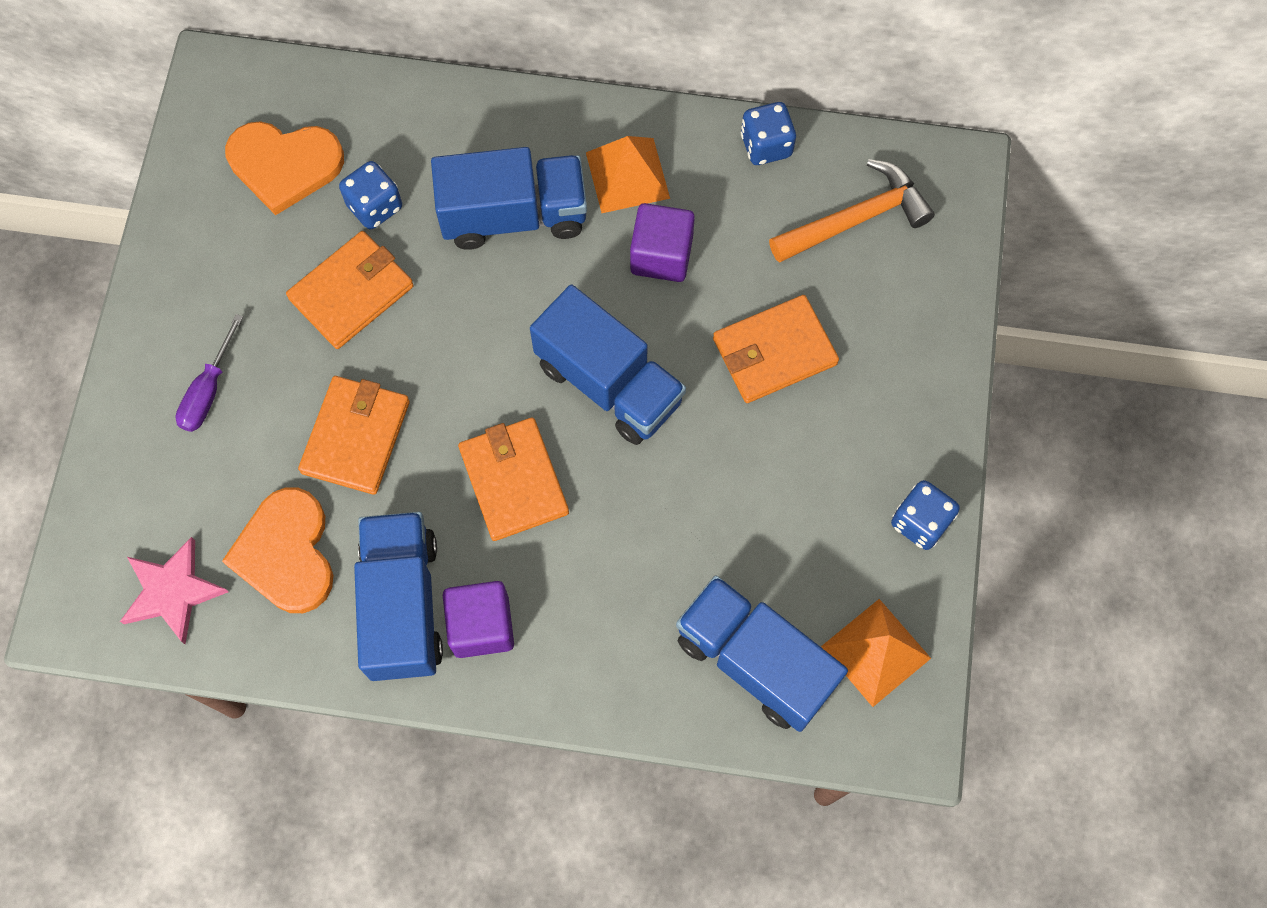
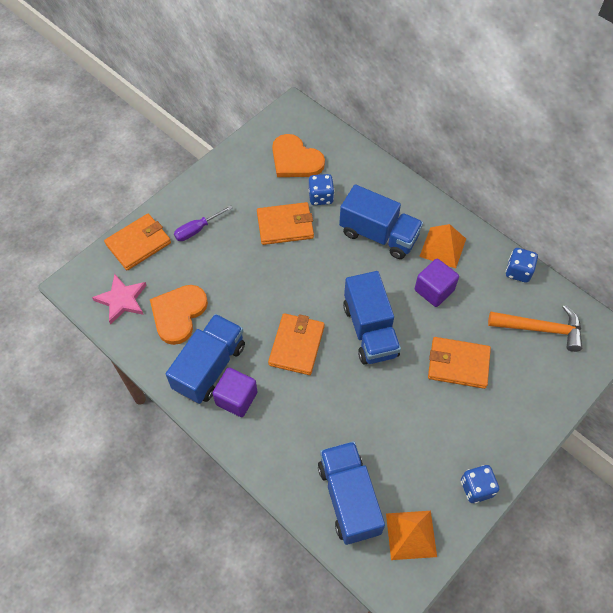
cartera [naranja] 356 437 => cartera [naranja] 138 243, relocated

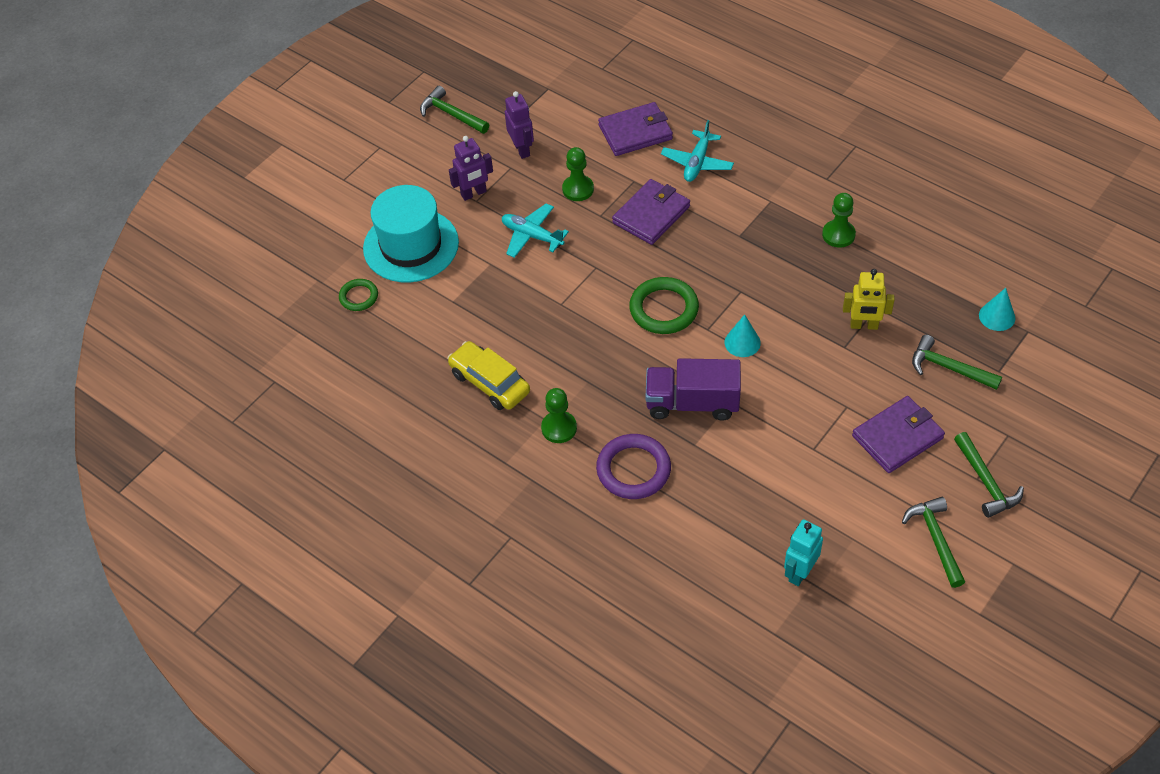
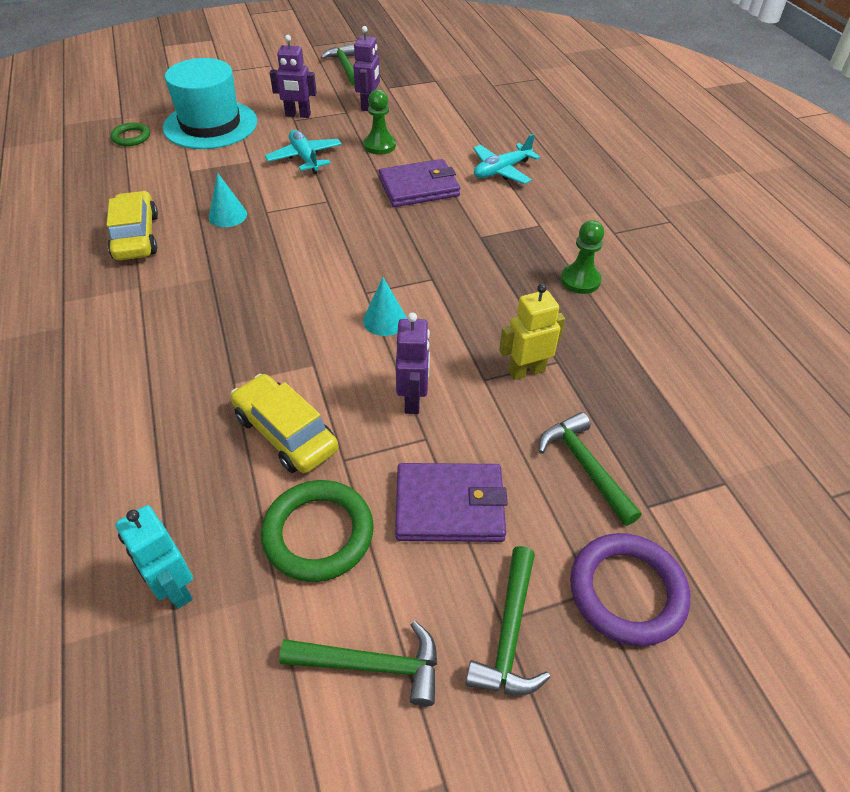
peón [verde] 559 428 => nothing
cartera [morado] 635 132 => nothing
camión [morado] 692 403 => nothing
nothing => coche [amarillo] 286 433
nothing => robot [morado] 413 400
anillo [morado] 633 469 => anillo [morado] 627 591, relocated
anillo [verde] 664 309 => anillo [verde] 318 533, relocated
cono [turquesa] 997 316 => cono [turquesa] 227 215, relocated
robot [turquesa] 799 572 => robot [turquesa] 174 588, 105 degrees counterclockwise
robot [amarillo] 864 325 => robot [amarillo] 526 371, 120 degrees clockwise
martillo [verde] 935 539 => martillo [verde] 372 665, 75 degrees clockwise

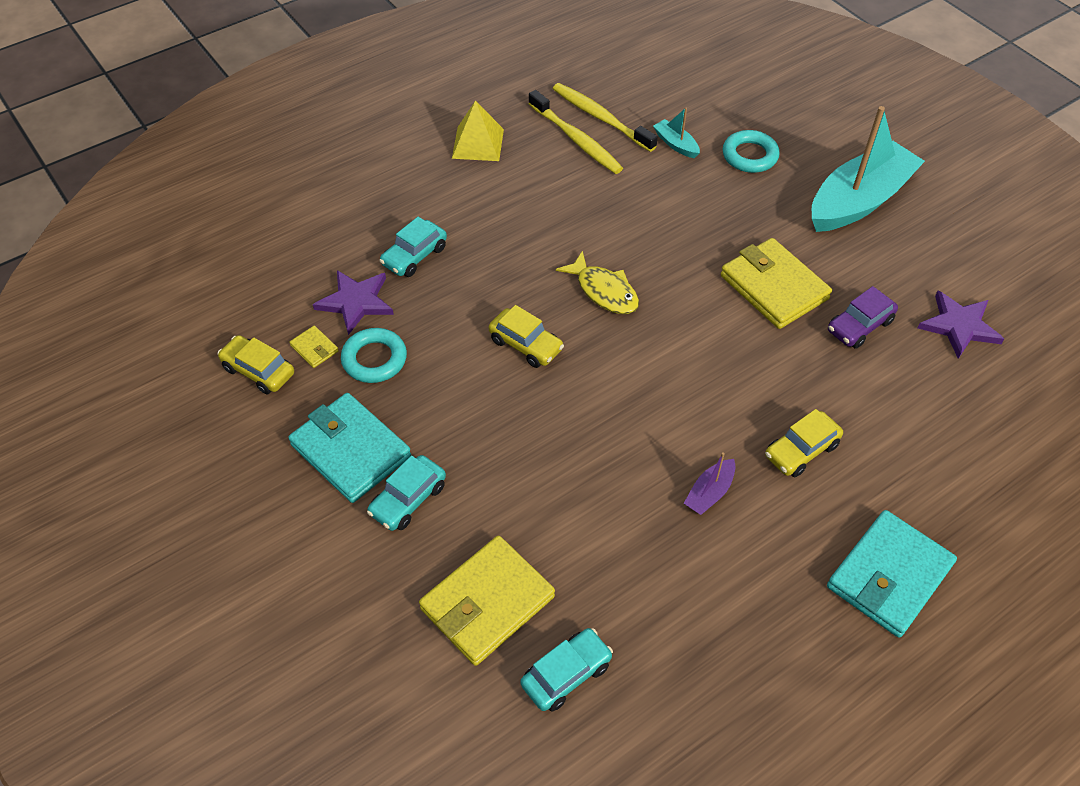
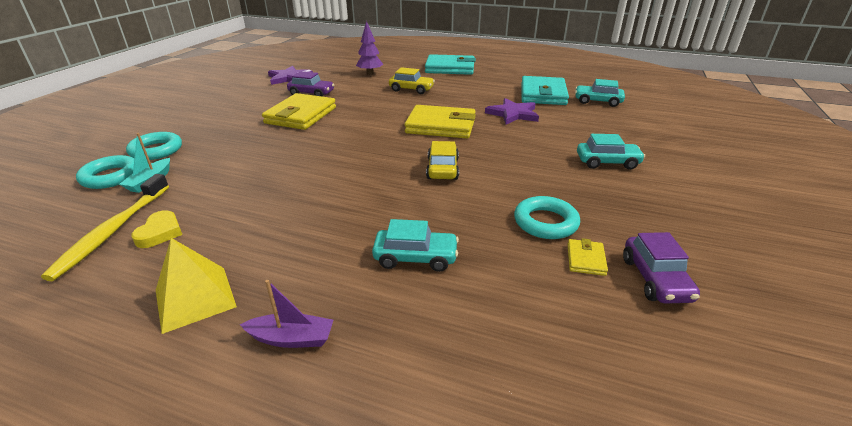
pez [amarillo] 604 291 => nothing
barco [turquesa] 859 201 => nothing
nothing => anillo [turquesa] 111 177
nothing => árbol [morado] 370 73
cartera [turquesa] 351 451 => cartera [turquesa] 543 94, relocated
estrella [morado] 356 302 => estrella [morado] 513 114, relocated
cartera [amarillo] 487 603 => cartera [amarillo] 441 126, relocated
barco [morado] 709 492 => barco [morado] 291 338, relocated
cepillo de dientes [amarillo] 576 139 => corazón [amarillo] 160 233
coche [amarillo] 258 371 => coche [morado] 655 279

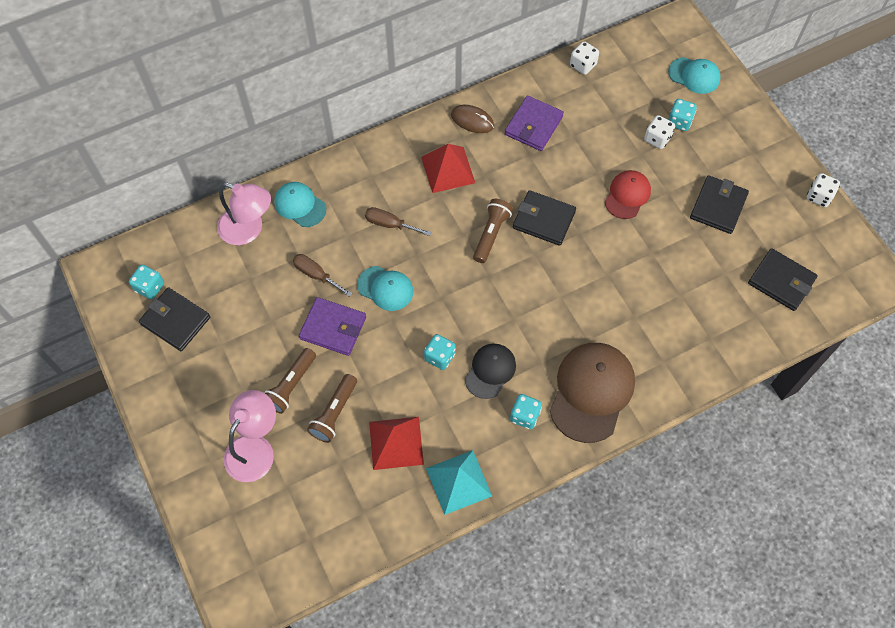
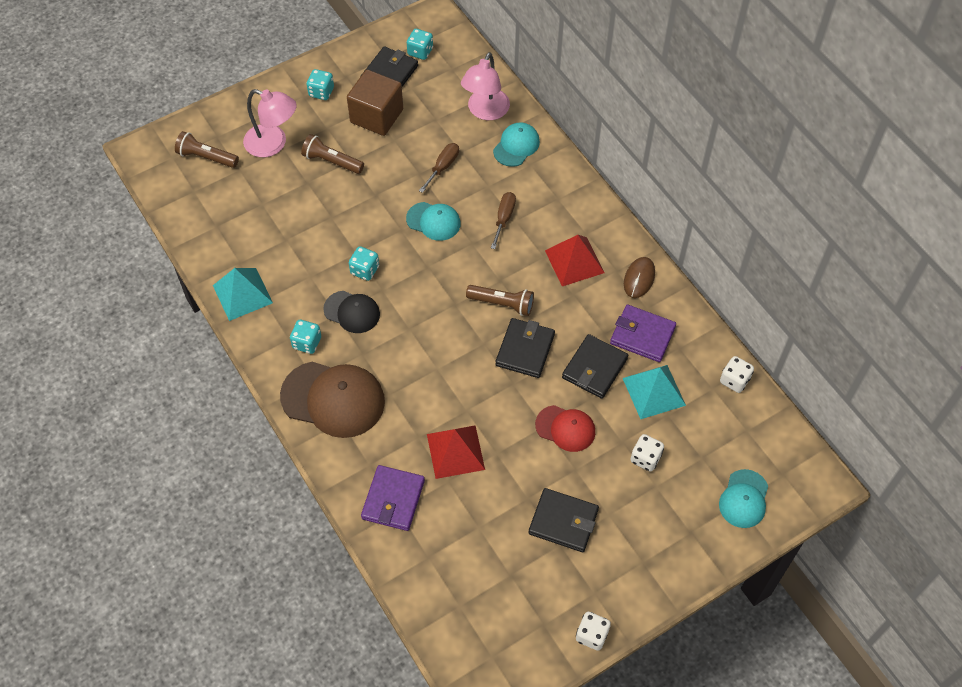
nothing => cubo [marrón] 376 116
nothing => pirámide [turquesa] 654 391
cartera [morado] 333 328 => cartera [morado] 393 499, relocated
lámpara de mano [marrón] 334 413 => lámpara de mano [marrón] 206 157, relocated
pirámide [rojo] 396 443 => pirámide [rojo] 455 451, relocated
dado [turquesa] 679 122 => dado [turquesa] 321 92, relocated
cartera [negro] 781 281 => cartera [negro] 594 368, relocated
gorra [turquesa] 385 288 => gorra [turquesa] 433 221, 90 degrees counterclockwise

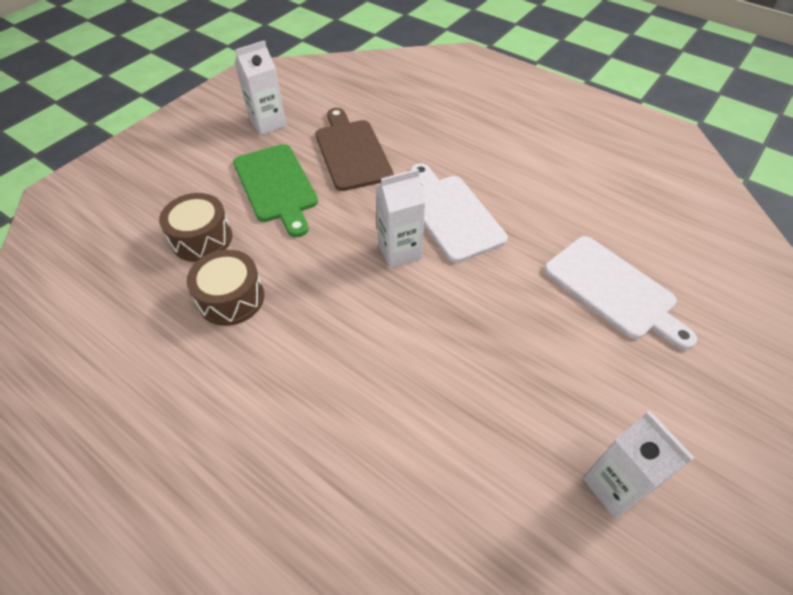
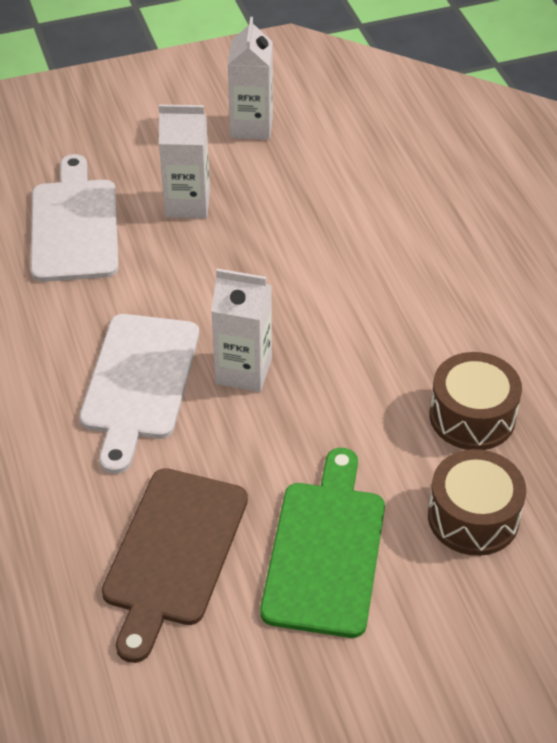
cartón de leche [blanco] 268 123 => cartón de leche [blanco] 187 204, relocated

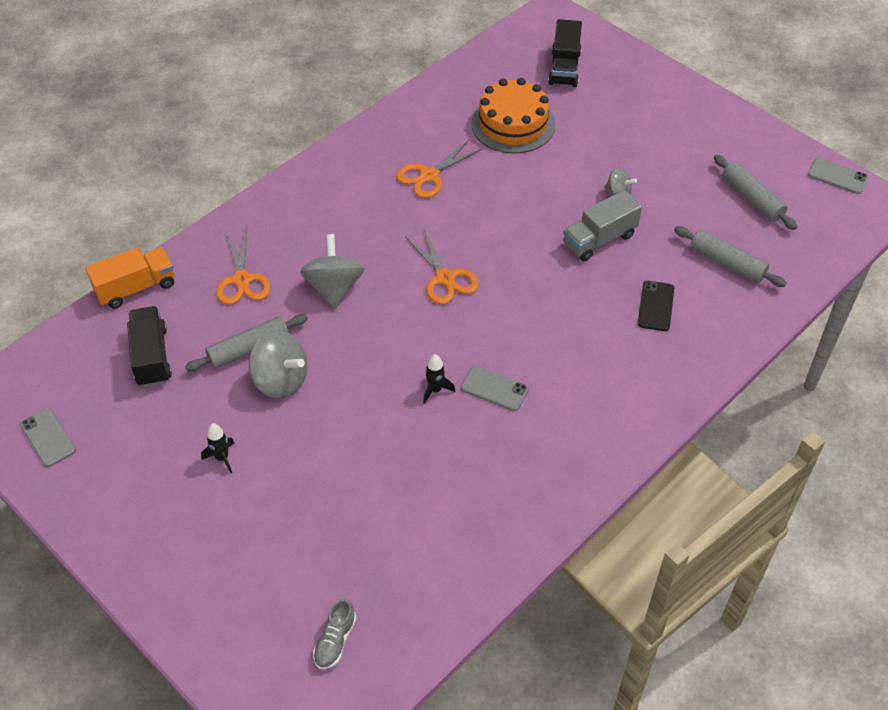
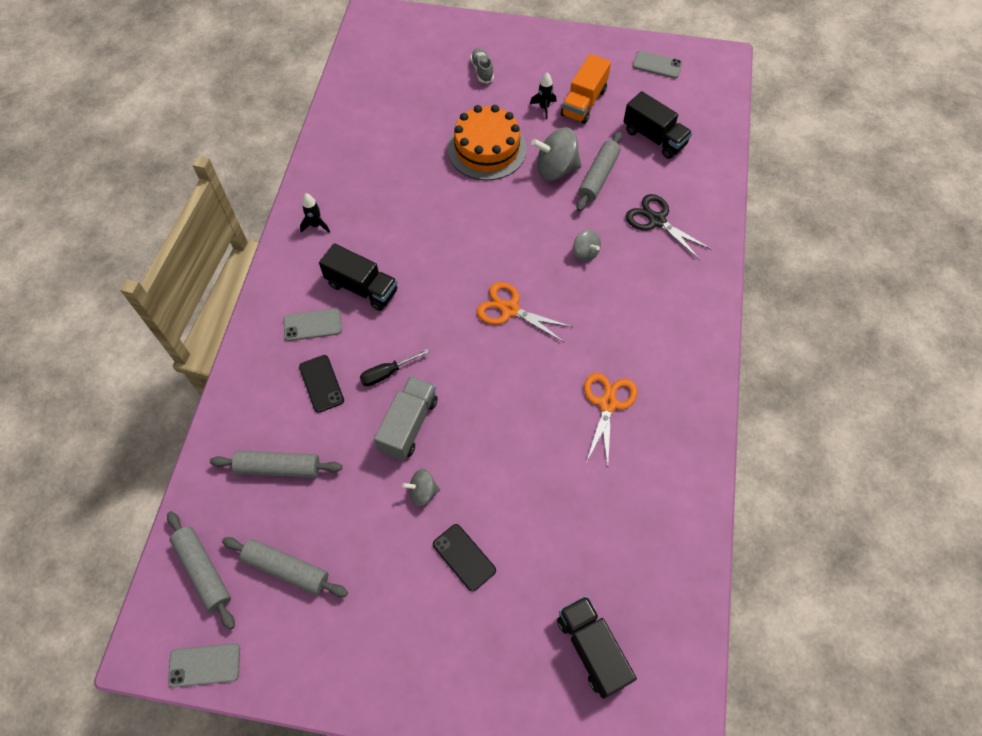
nothing => rodillo [gris] 203 571
nothing => camión [negro] 362 288
nothing => destornillador [negro] 387 373
nothing => móvil [negro] 464 557
camión [naranja] 136 288 => camión [naranja] 584 102, relocated
zapato [gris] 335 641 => zapato [gris] 482 70, relocated
cohete [negro] 435 390 => cohete [negro] 316 225, relocated
móvil [gris] 494 388 => móvil [gris] 312 325, relocated
tarta [naranja] 513 124 => tarta [naranja] 487 149, relocated
tijeras [naranja] 242 280 => tijeras [negro] 656 220
peonza [gris] 334 288 => peonza [gris] 585 253, x0.56

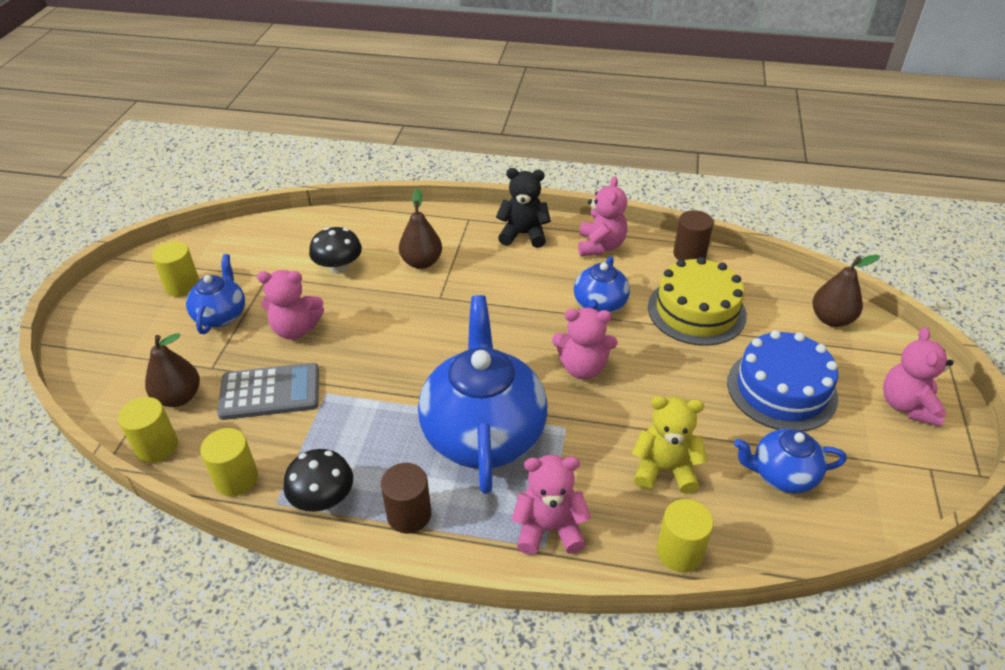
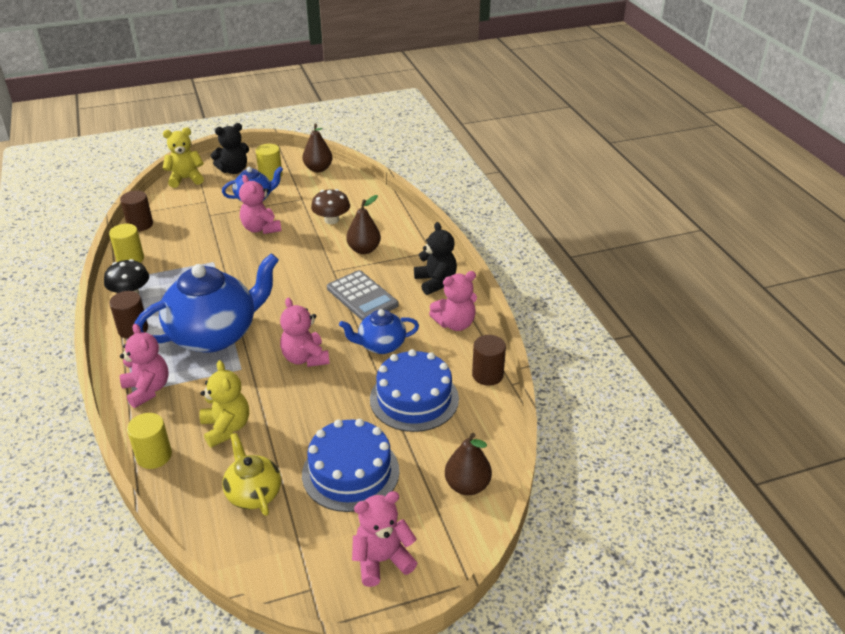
nothing => osito [amarillo] 186 179
nothing => osito [negro] 234 170
pera [marrón] 179 397 => pera [marrón] 318 169, relocated
calculadora [gris] 270 392 => calculadora [gris] 362 297, relocated
cilindro [amarillo] 157 447 => cilindro [marrón] 140 224
seta [negro] 338 267 => seta [marrón] 331 220
tarta [amarillo] 696 311 => tarta [azul] 414 399
tetera [azul] 782 475 => tetera [amarillo] 253 493

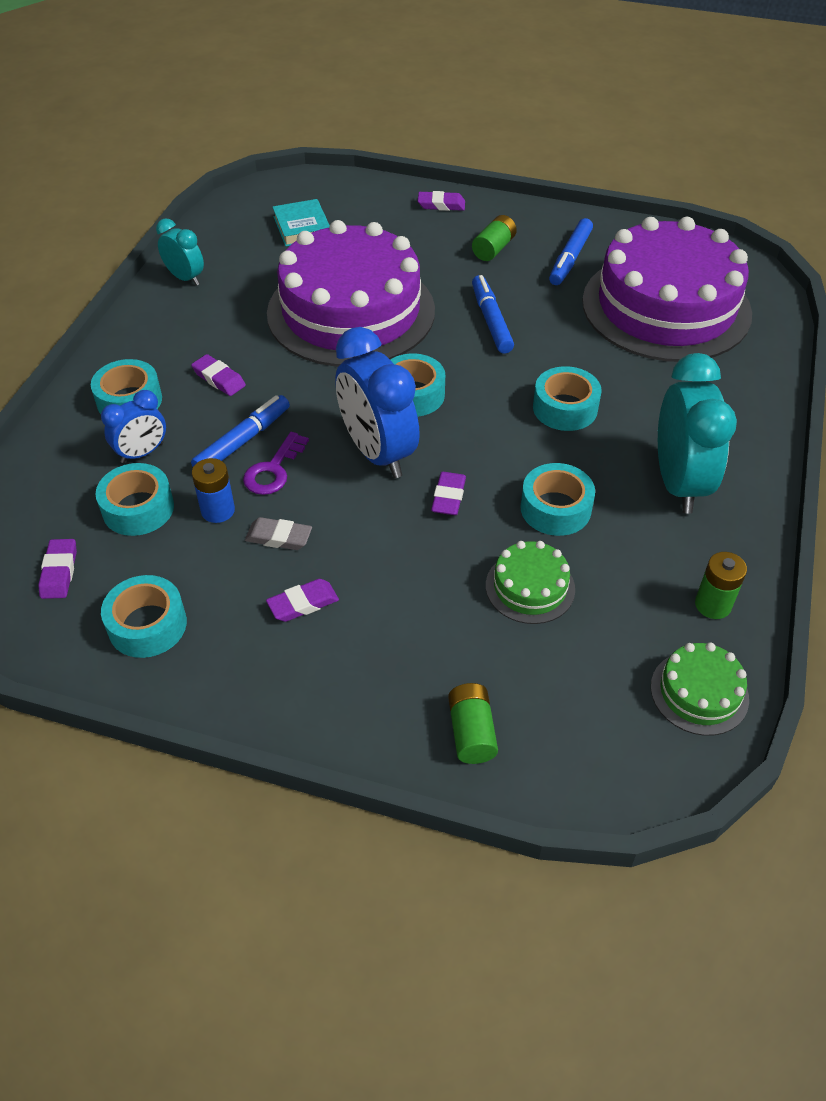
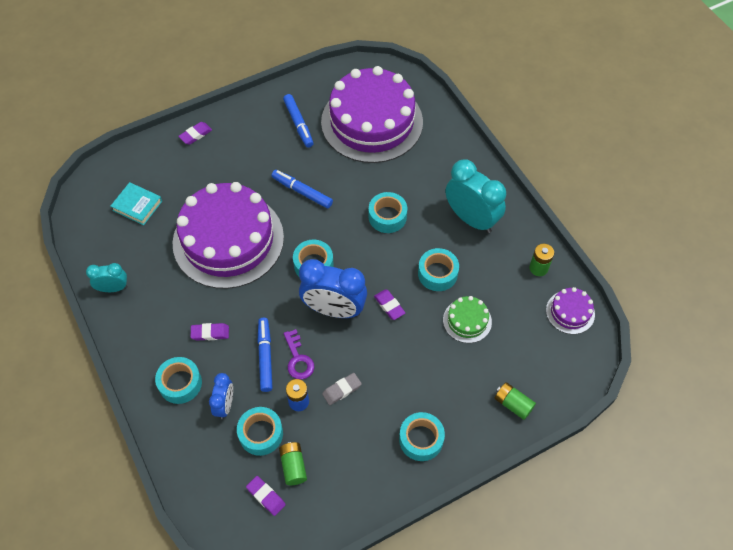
goma de borrar [morado] 303 603 => nothing
cinta adhesiva [turquesa] 147 625 => cinta adhesiva [turquesa] 421 439, relocated
pila [verde] 493 249 => pila [verde] 293 466, relocated
tarta [verde] 699 692 => tarta [morado] 570 312

